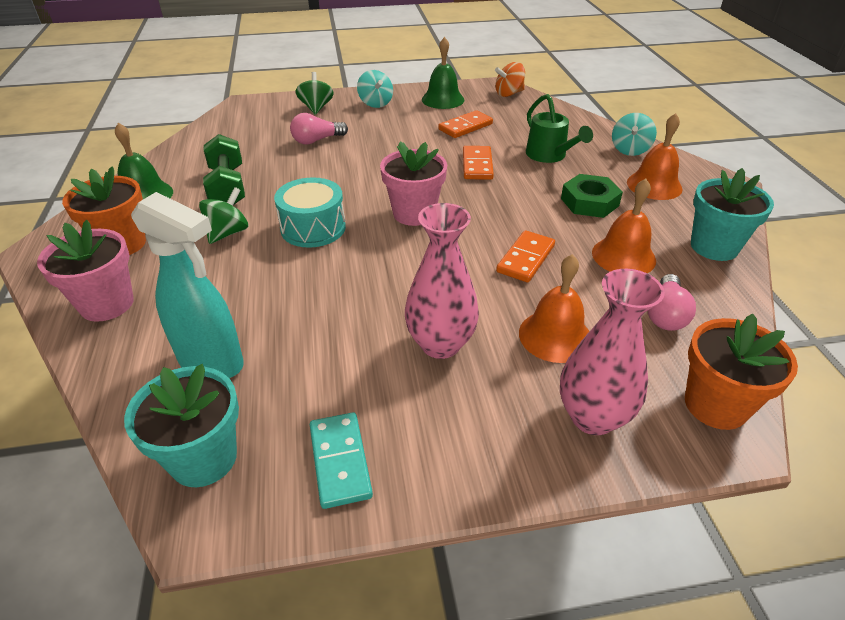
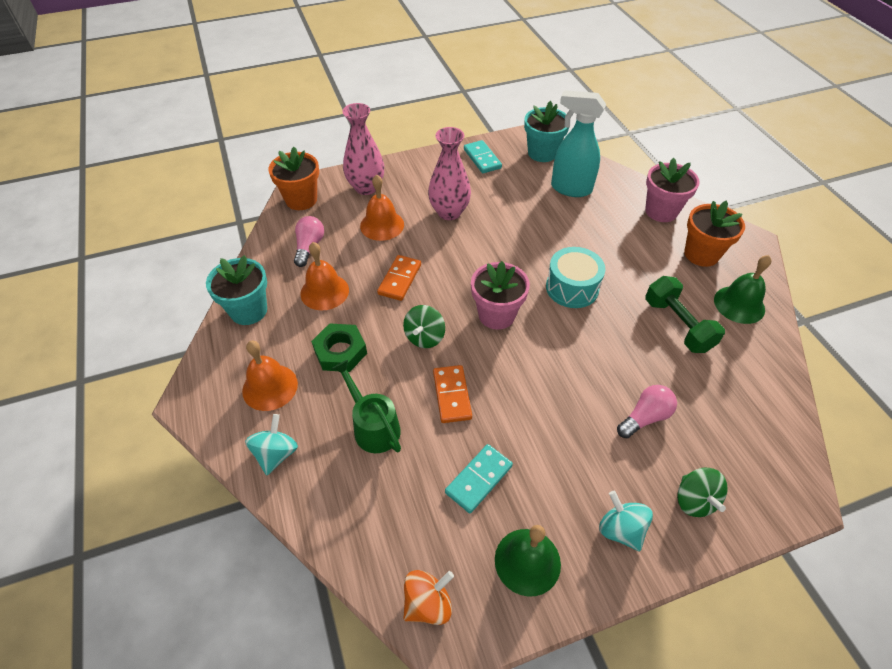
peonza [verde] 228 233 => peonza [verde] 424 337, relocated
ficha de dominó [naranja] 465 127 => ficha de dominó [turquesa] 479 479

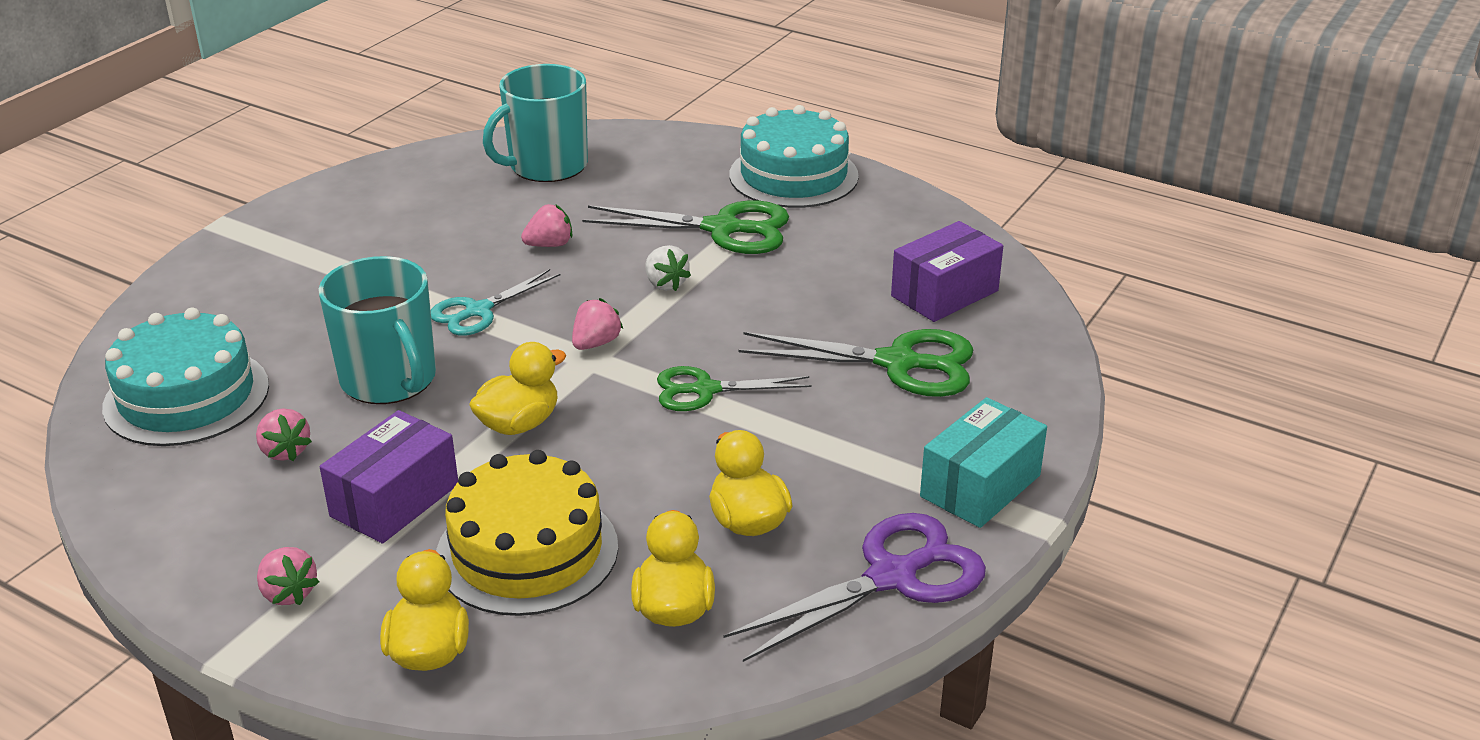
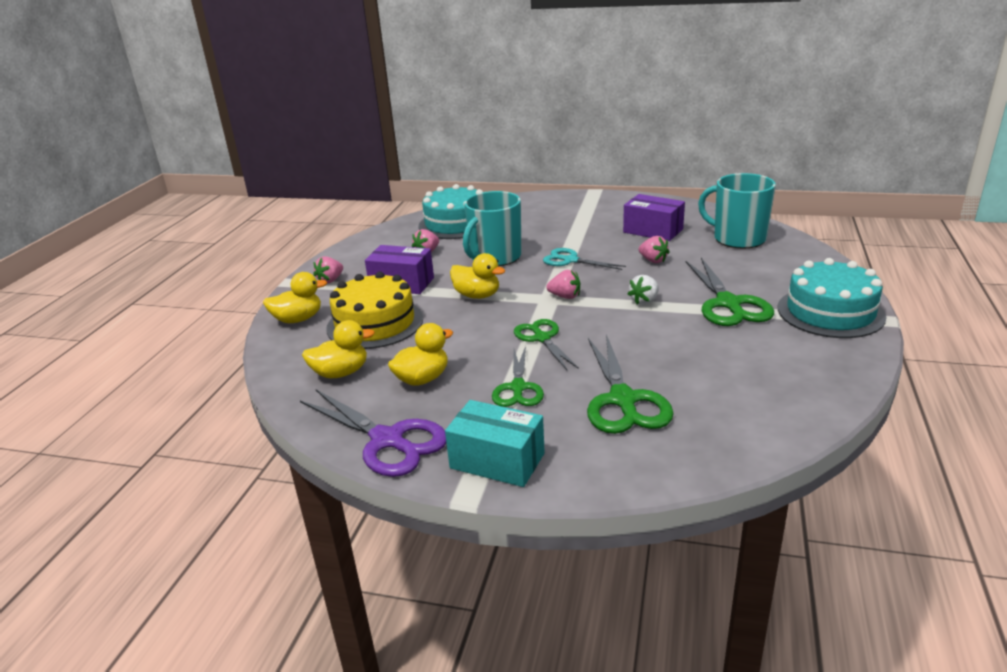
nothing => tijeras [verde] 518 388
caja [morado] 944 293 => caja [morado] 653 231, relocated

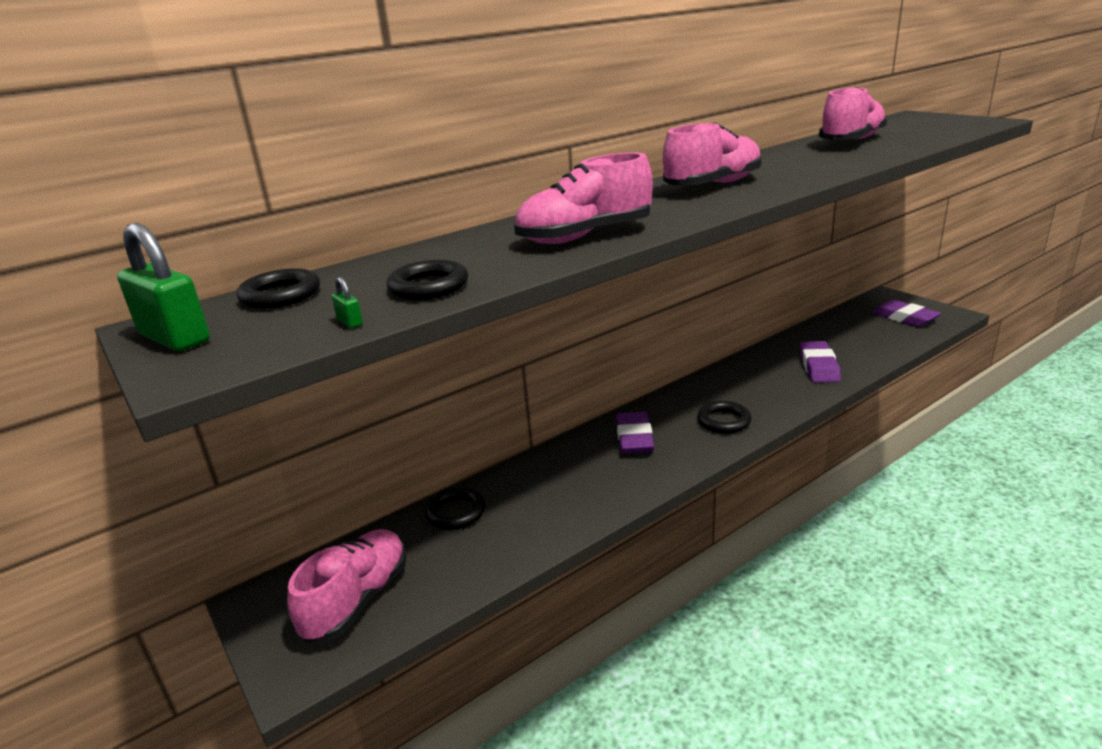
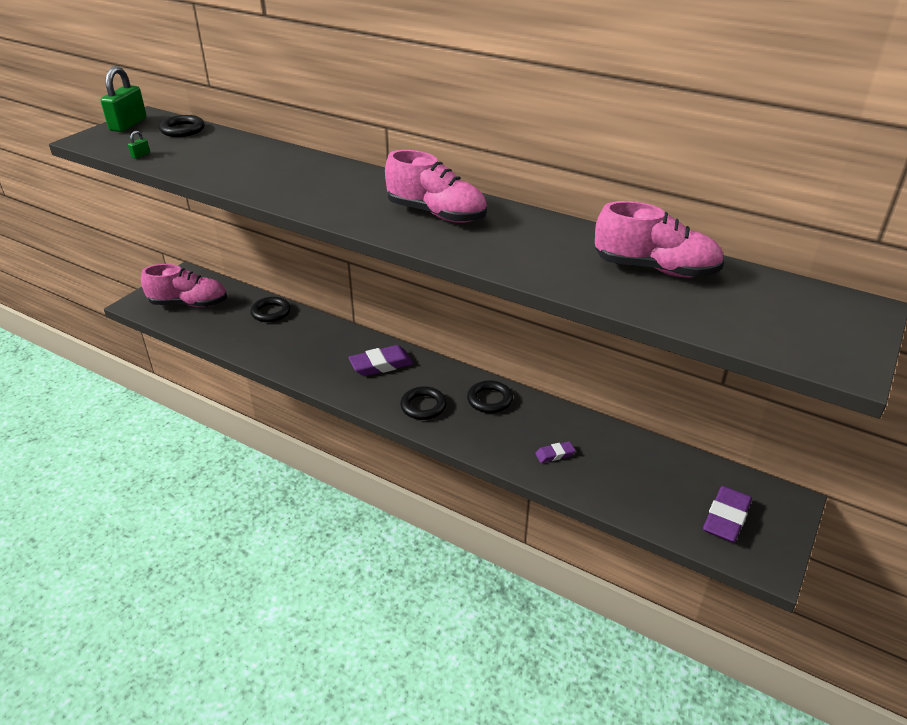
zapato [rosa] 585 236 => nothing
anillo [negro] 428 286 => anillo [negro] 489 400, relocated
goma de borrar [morado] 818 366 => goma de borrar [morado] 555 454, x0.53

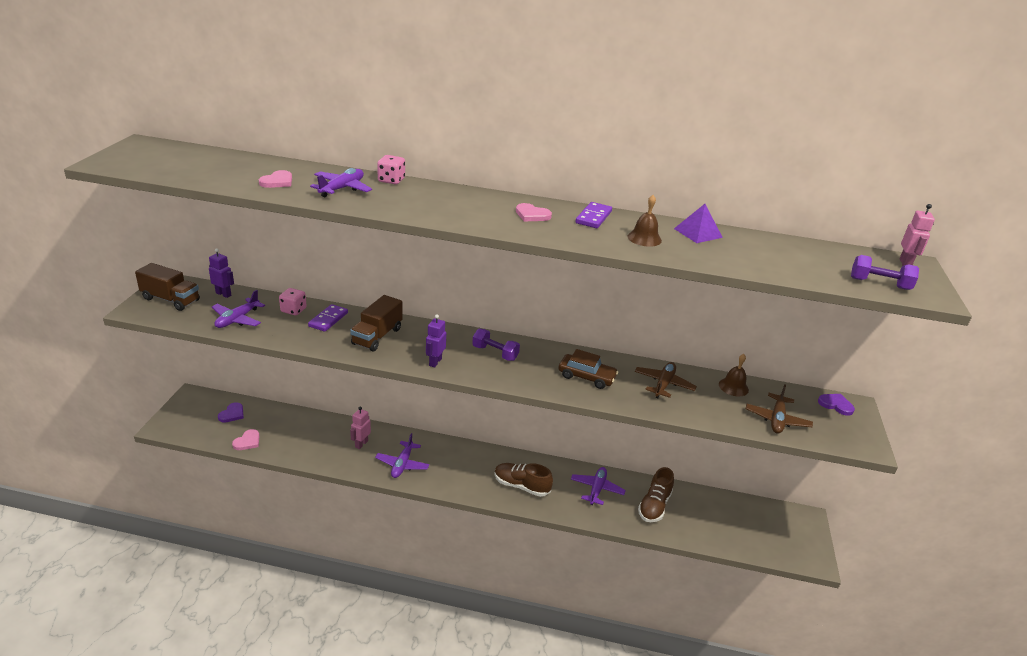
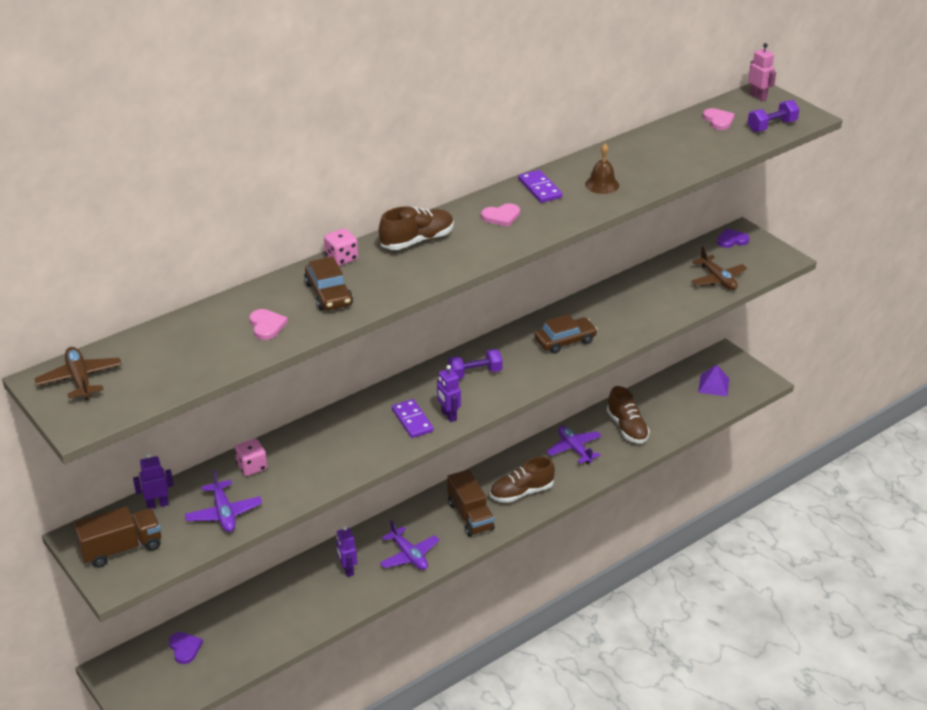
campana [marrón] 733 387 => nothing
nothing => zapato [marrón] 417 240
corazón [rosa] 247 441 => corazón [rosa] 718 120, relocated
ficha de dominó [morado] 328 319 => ficha de dominó [morado] 412 420, relocated
camión [marrón] 377 336 => camión [marrón] 470 516, relocated
avión [marrón] 663 384 => avión [marrón] 80 379, relocated
pirámide [morado] 698 233 => pirámide [morado] 713 385, relocated
avión [morado] 342 189 => coche [marrón] 329 294
robot [rosa] 361 444 => robot [morado] 347 570

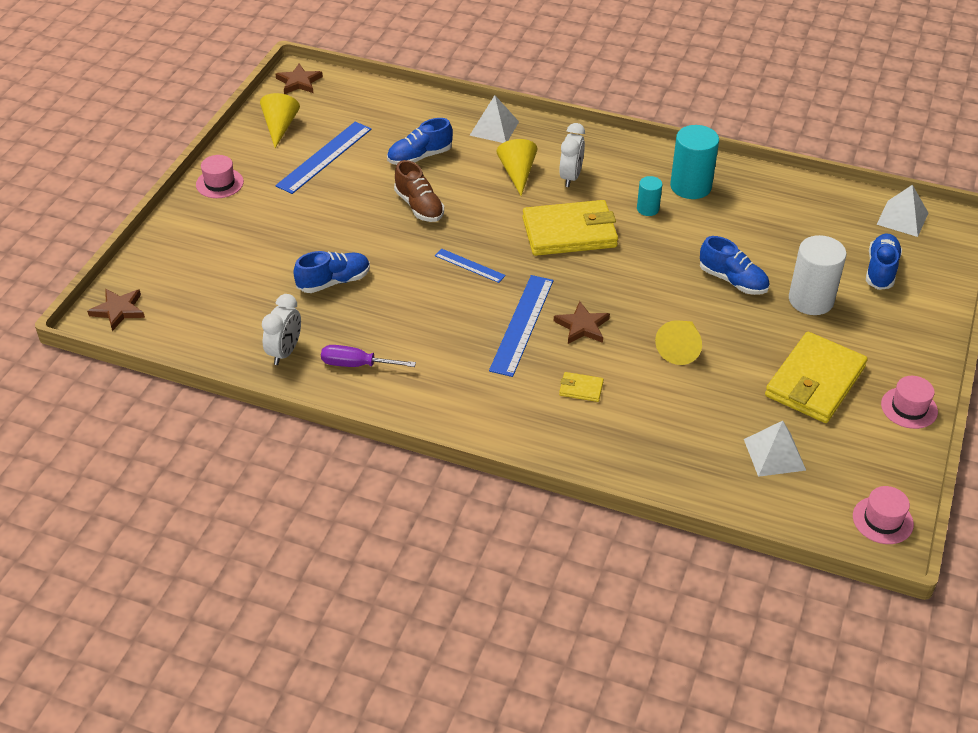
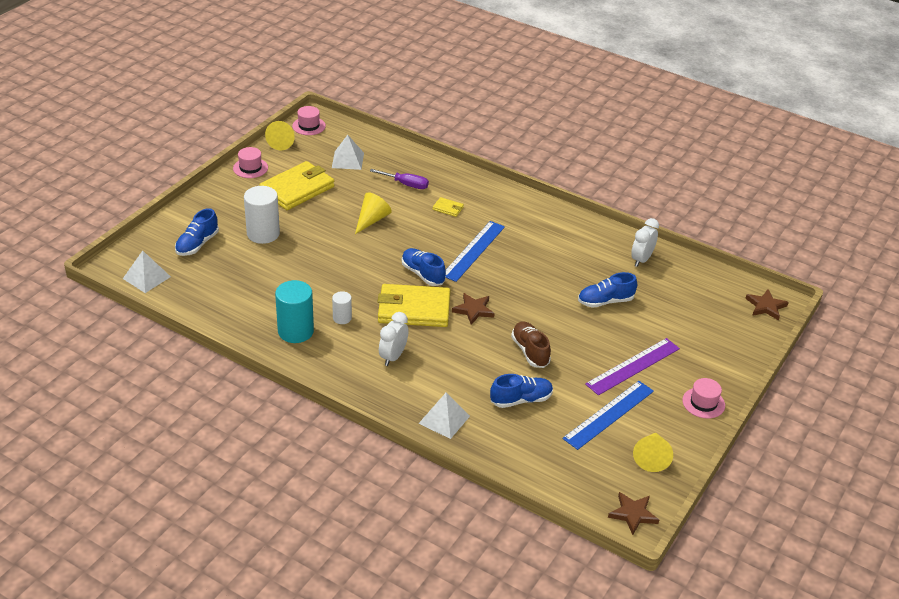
regla [azul] 469 265 => nothing
nothing => regla [morado] 633 366
destornillador [morado] 357 365 => destornillador [morado] 406 184, relocated
cono [amarillo] 517 173 => cono [amarillo] 282 142, relocated
estrella [marrón] 582 326 => estrella [marrón] 473 310, relocated
zapato [azul] 733 280 => zapato [azul] 423 274, relocated
cilindro [turquesa] 648 209 => cilindro [blanco] 342 318

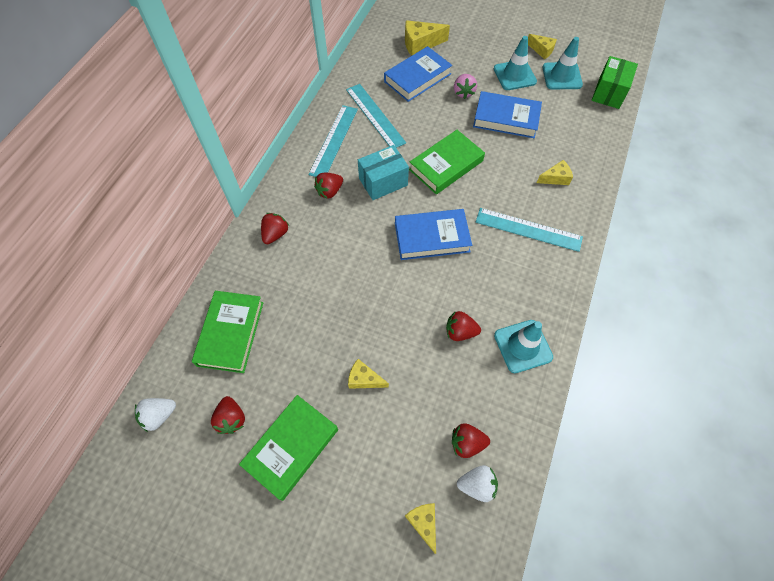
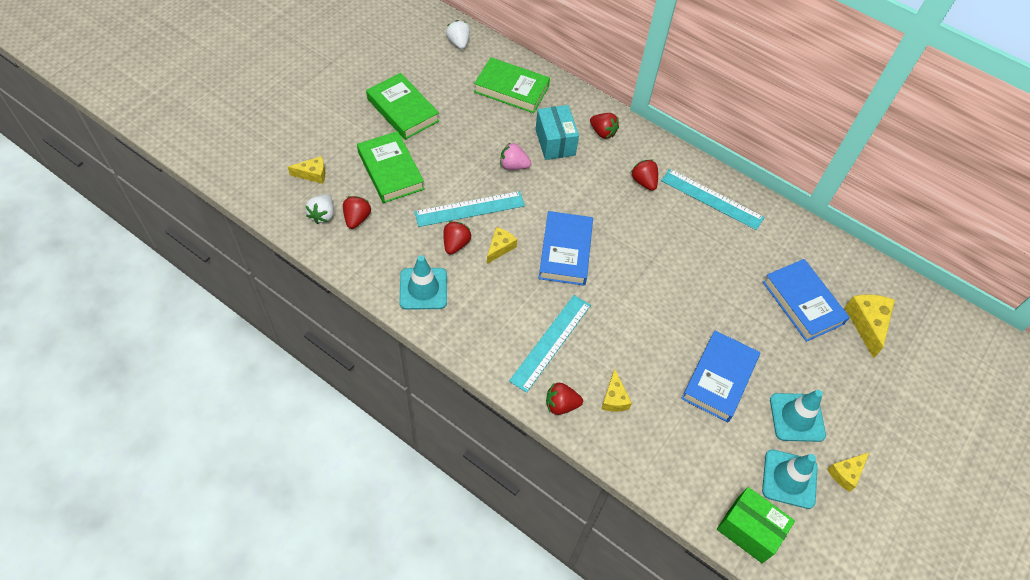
fresa [rojo] 231 419 => fresa [rojo] 561 405, relocated
regla [turquesa] 375 116 => regla [turquesa] 470 209, relocated
queso [amarillo] 364 379 => queso [amarillo] 500 248, relocated
caja [turquesa] 383 182 => caja [turquesa] 555 142, relocated
libro [verde] 446 165 => libro [verde] 391 171, relocated
fresa [rosa] 463 93 => fresa [rosa] 513 165, relocated

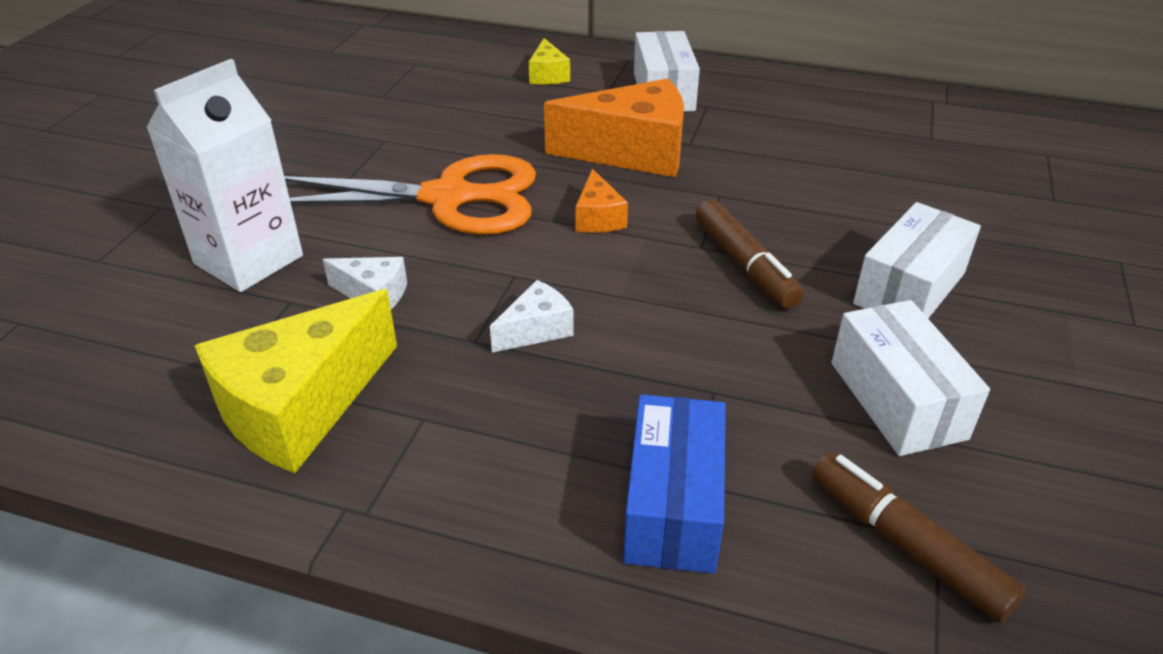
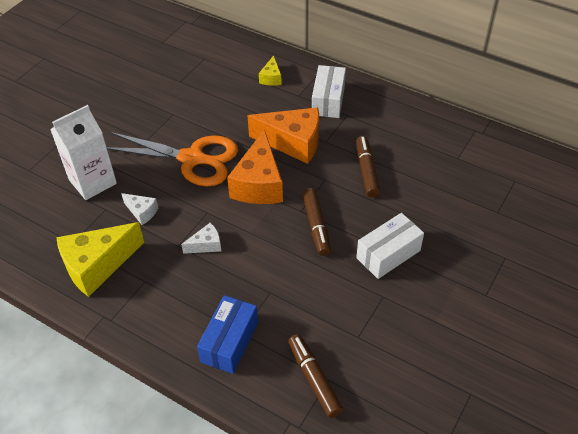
caja [blanco] 897 400 => nothing
nothing => rotulador [marrón] 366 171
queso [naranja] 598 218 => queso [naranja] 259 184, x2.08

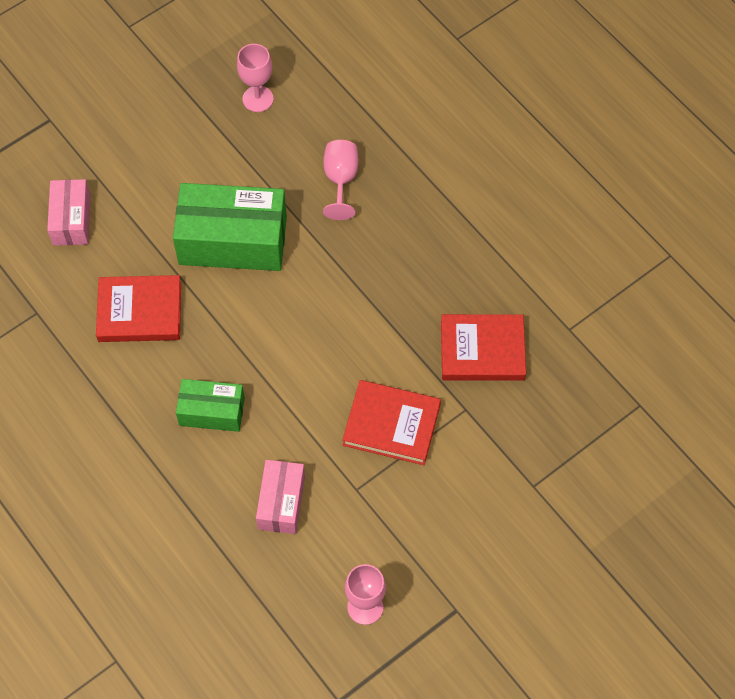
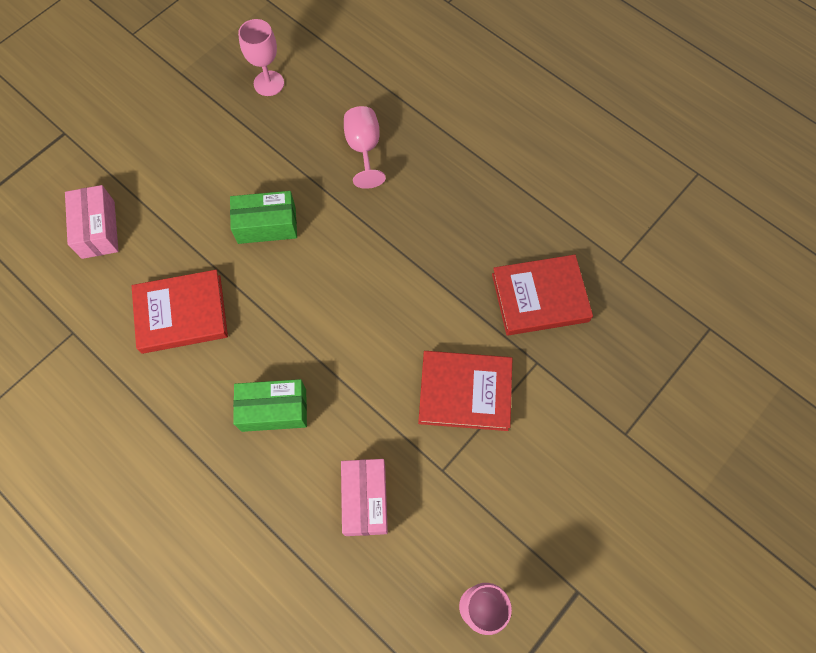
caja [verde] 233 240 => caja [verde] 267 225, x0.57

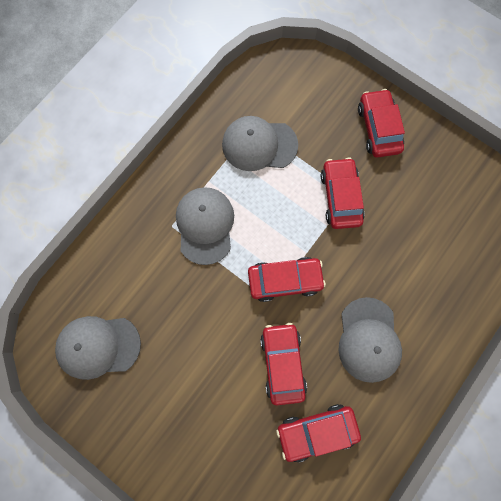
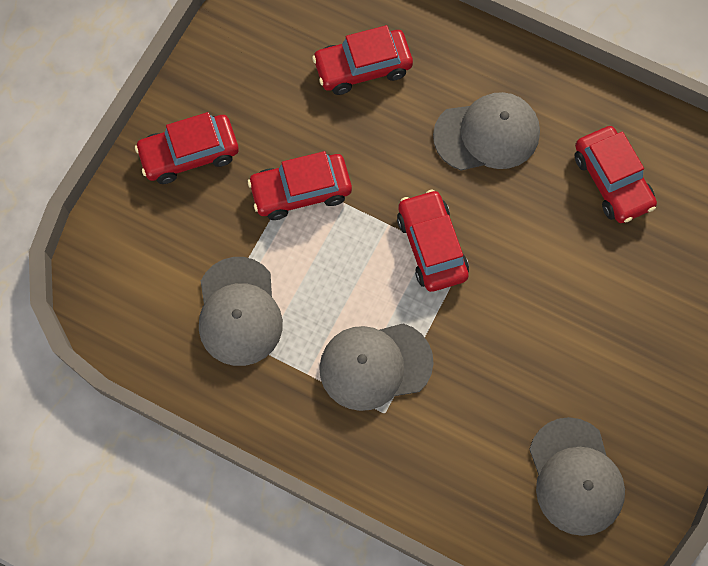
coche [rojo] 282 363 => coche [rojo] 362 67, relocated

